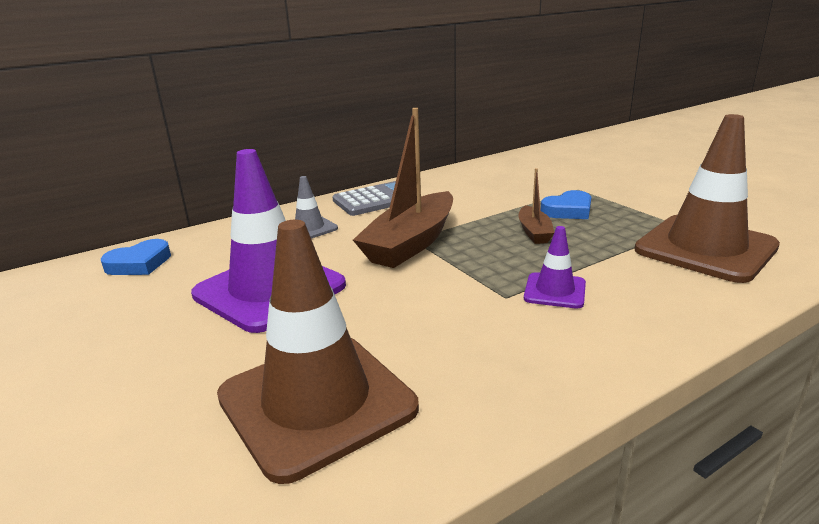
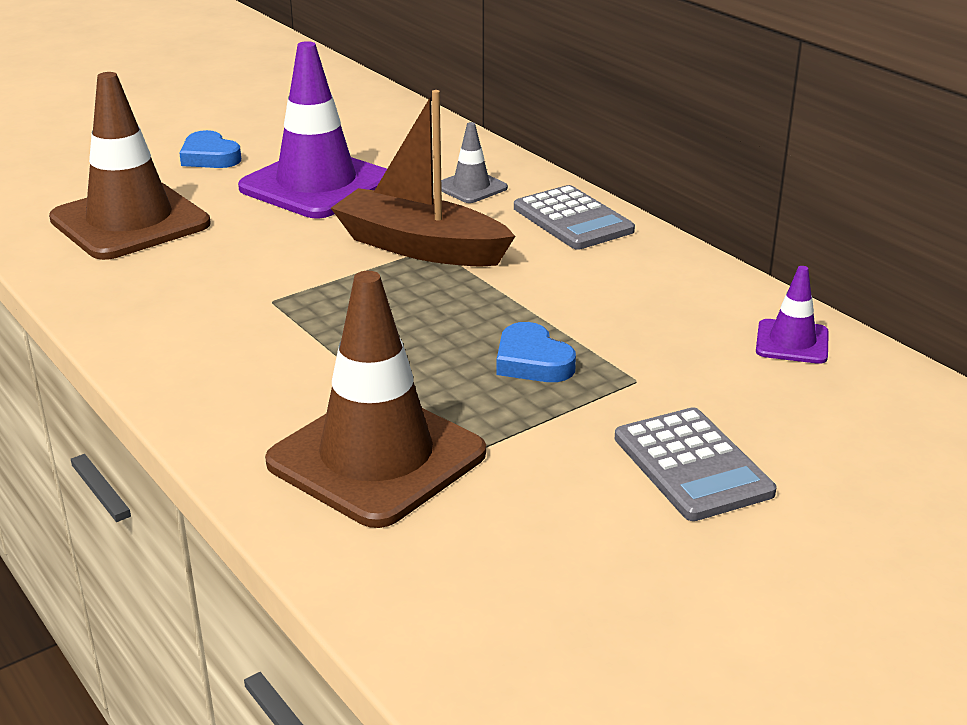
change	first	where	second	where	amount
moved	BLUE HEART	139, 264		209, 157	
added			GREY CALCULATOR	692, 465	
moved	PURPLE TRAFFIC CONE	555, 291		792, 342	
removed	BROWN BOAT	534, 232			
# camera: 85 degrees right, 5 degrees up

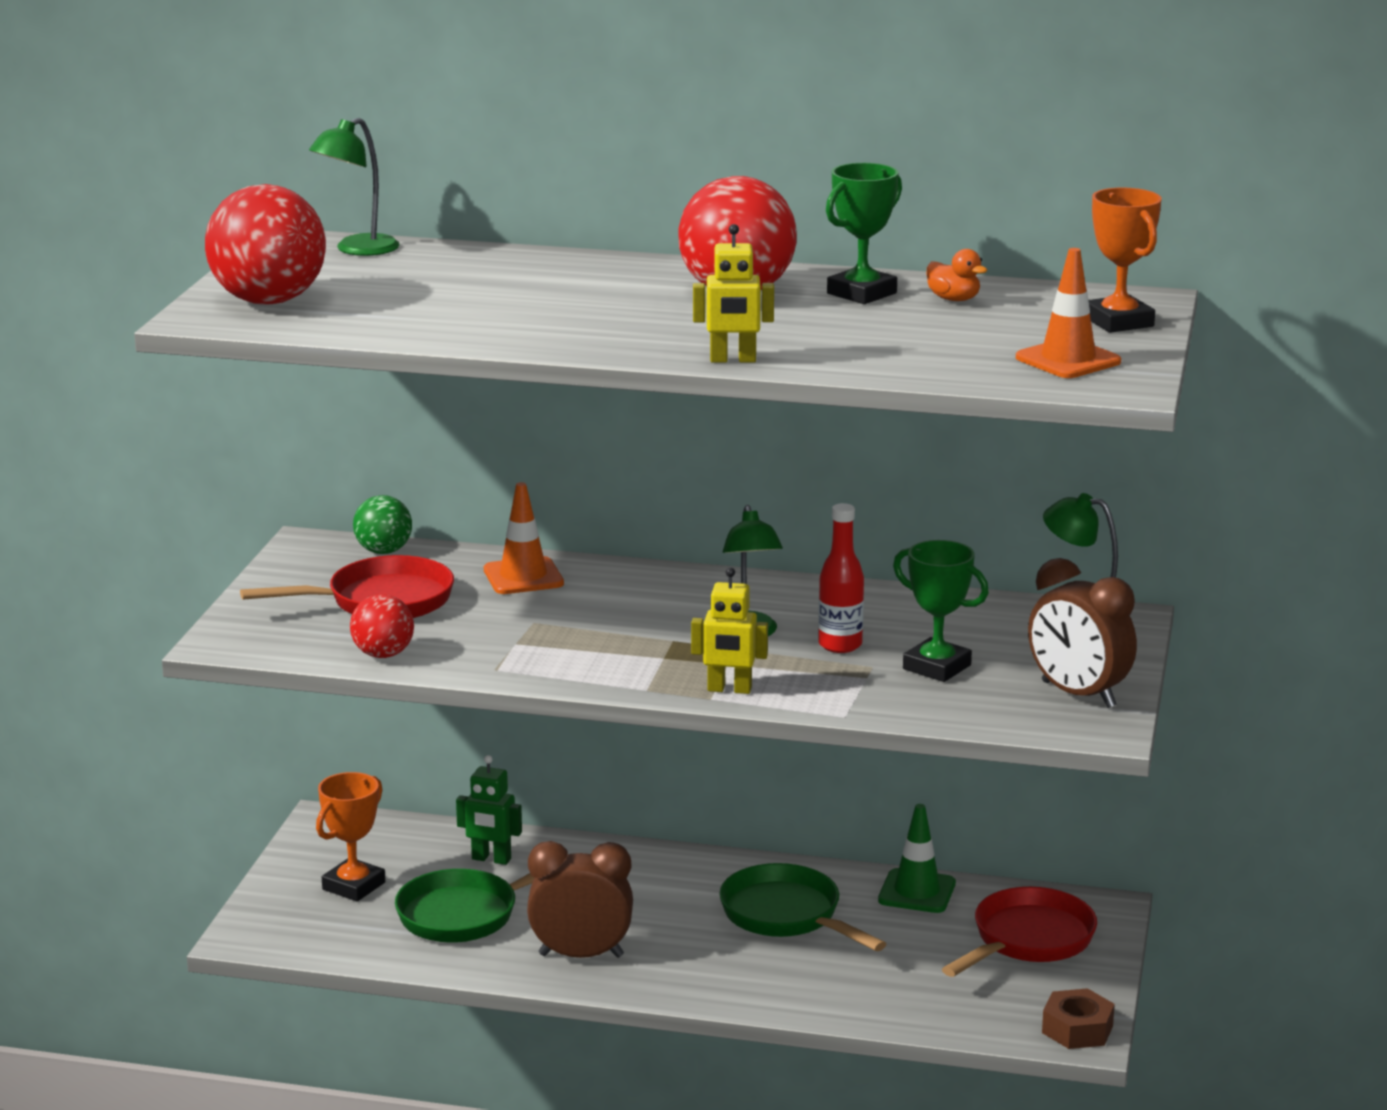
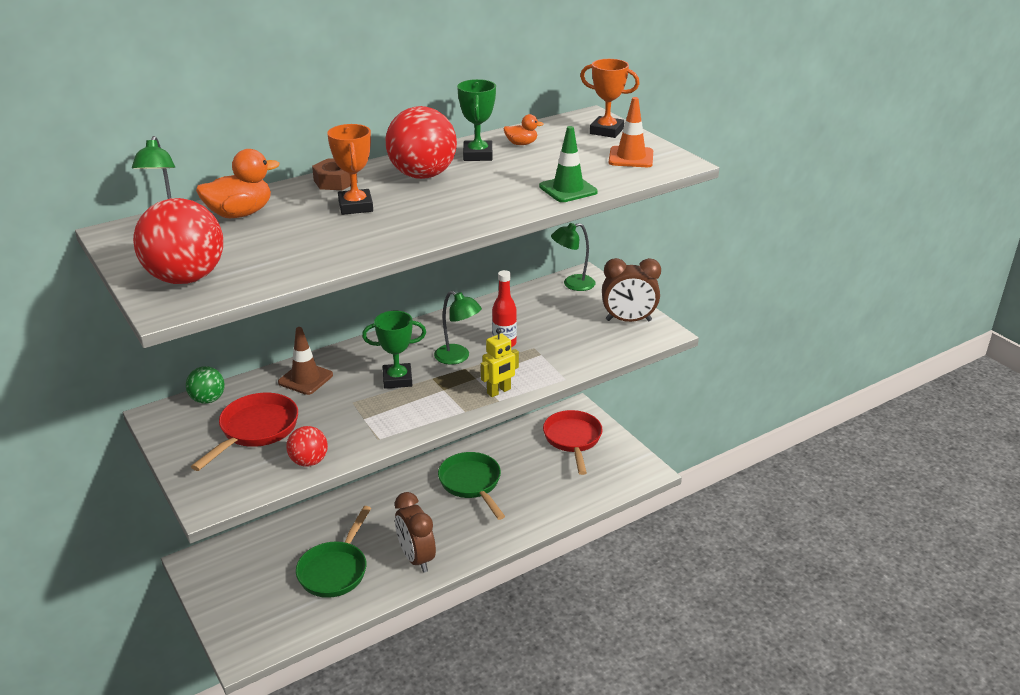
change	first	where	second	where	amount
added			ORANGE DUCK	240, 214	
recoloured	ORANGE TRAFFIC CONE	523, 577	BROWN TRAFFIC CONE	305, 379	
moved	BROWN NUT	1077, 1029		335, 181	
moved	ORANGE TROPHY	353, 886		355, 206	
moved	GREEN TROPHY	937, 667		397, 379	
turned	BROWN CLOCK	581, 955		416, 558	75 degrees counterclockwise
turned	GREEN PAN	787, 916		472, 484	60 degrees clockwise
moved	GREEN TRAFFIC CONE	917, 892		568, 189	
removed	GREEN ROBOT	491, 859			
removed	YELLOW ROBOT	733, 360			
# camera: 45 degrees left, 10 degrees up

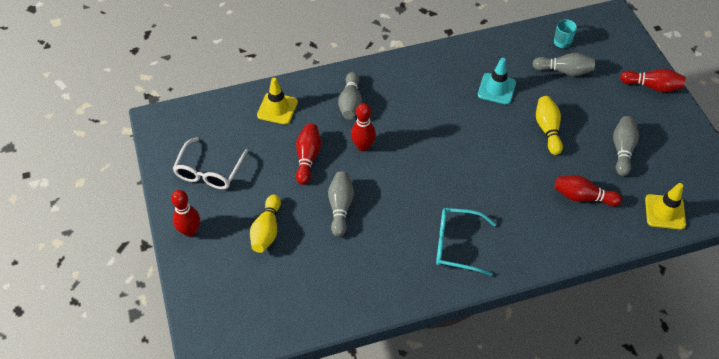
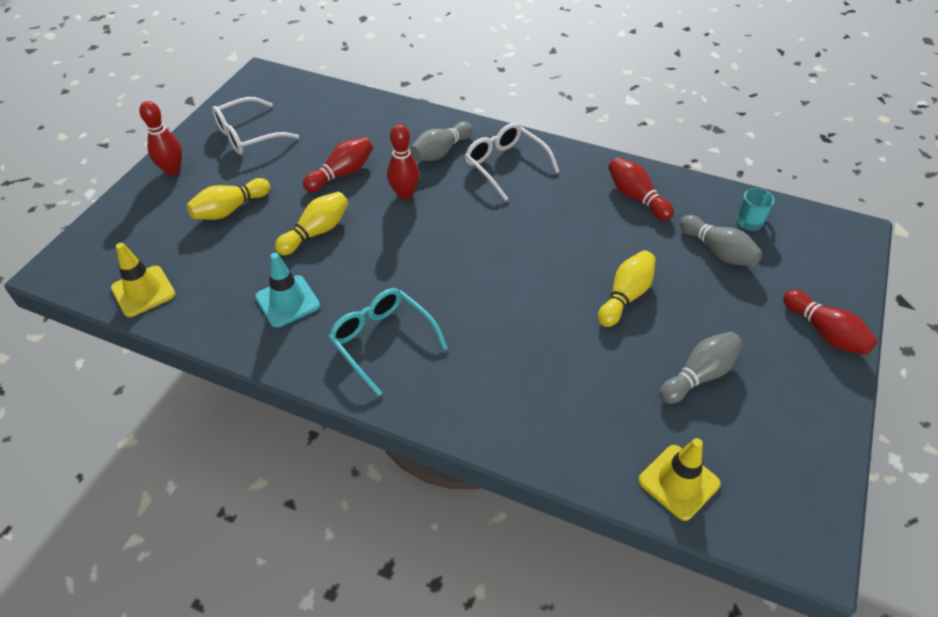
change	first	where	second	where	amount
moved	YELLOW TRAFFIC CONE	277, 108		143, 291	
moved	TURQUOISE TRAFFIC CONE	496, 89		287, 301	
recoloured	GREY BOWLING PIN	340, 207	YELLOW BOWLING PIN	316, 232	
added			WHITE GLASSES	505, 165	
moved	RED BOWLING PIN	583, 197		636, 197	
# camera: 40 degrees right, 5 degrees down

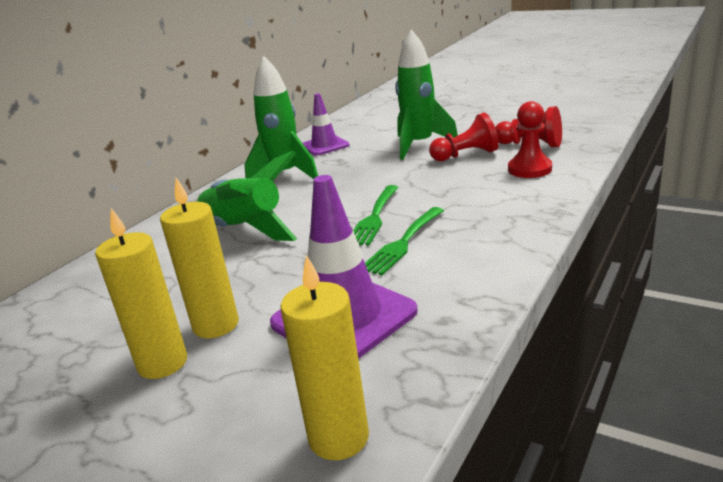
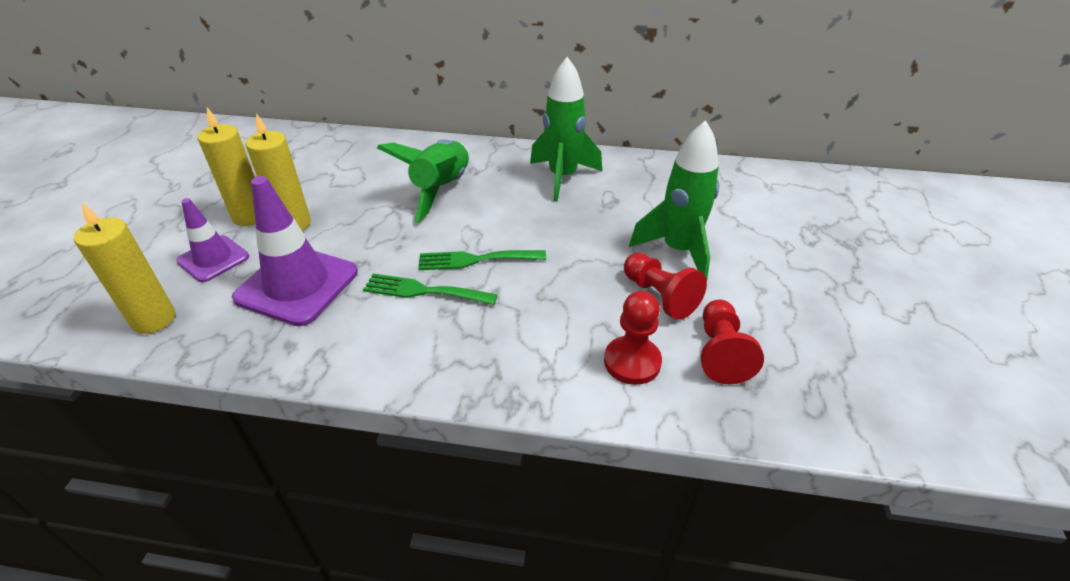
change	first	where	second	where	amount
moved	PURPLE TRAFFIC CONE	324, 146		213, 259	
# camera: 65 degrees right, 15 degrees up

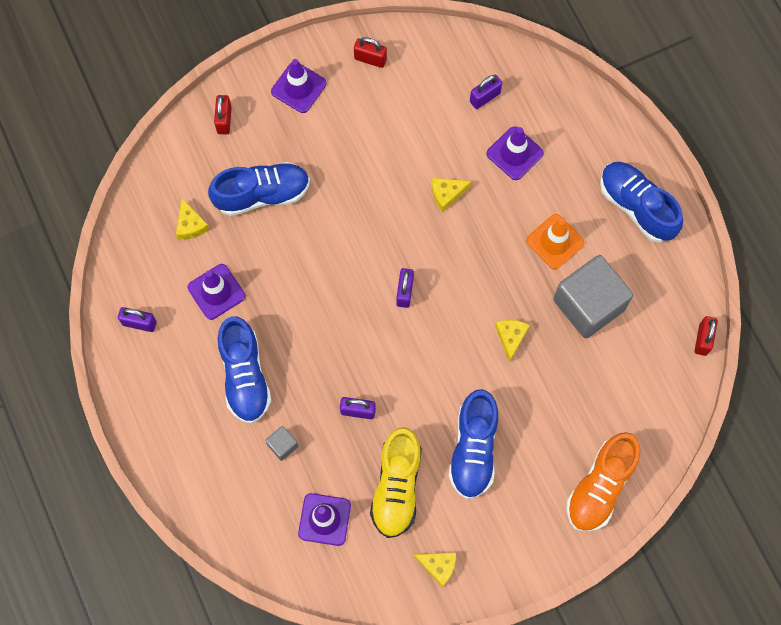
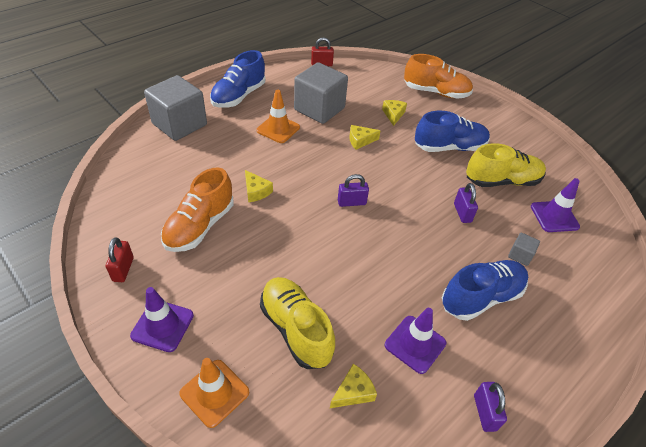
change	first	where	second	where	amount
added			GREY CUBE	179, 124	
added			ORANGE SHOE	200, 226	
replaced	RED PADLOCK	224, 120	ORANGE TRAFFIC CONE	214, 393	
recoloured	BLUE SHOE	262, 194	YELLOW SHOE	296, 329	
moved	YELLOW CHEESE	438, 566		393, 115	
removed	PURPLE PADLOCK	485, 97			
removed	PURPLE TRAFFIC CONE	514, 153			
# camera: 110 degrees left, 25 degrees down

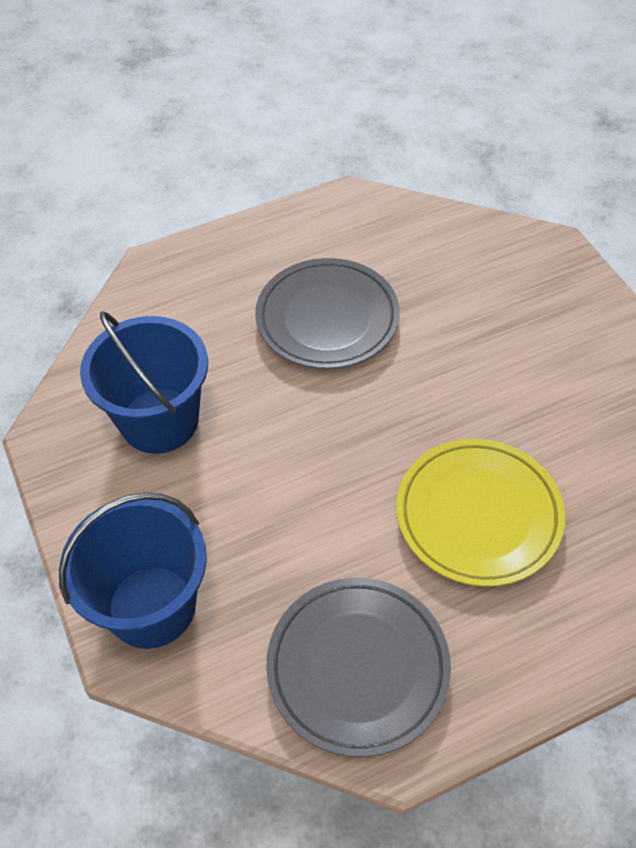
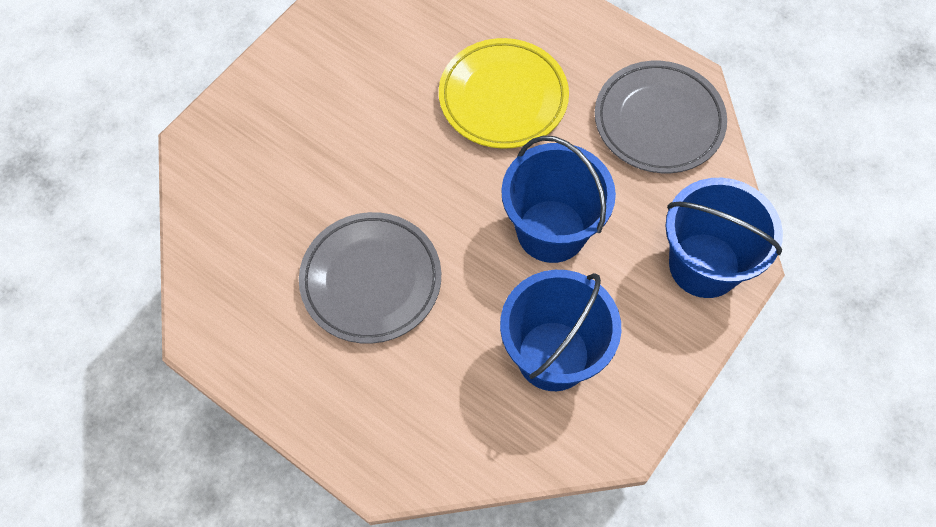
change	first	where	second	where	amount
added			BLUE BUCKET	551, 231	
# camera: 120 degrees left, 10 degrees up

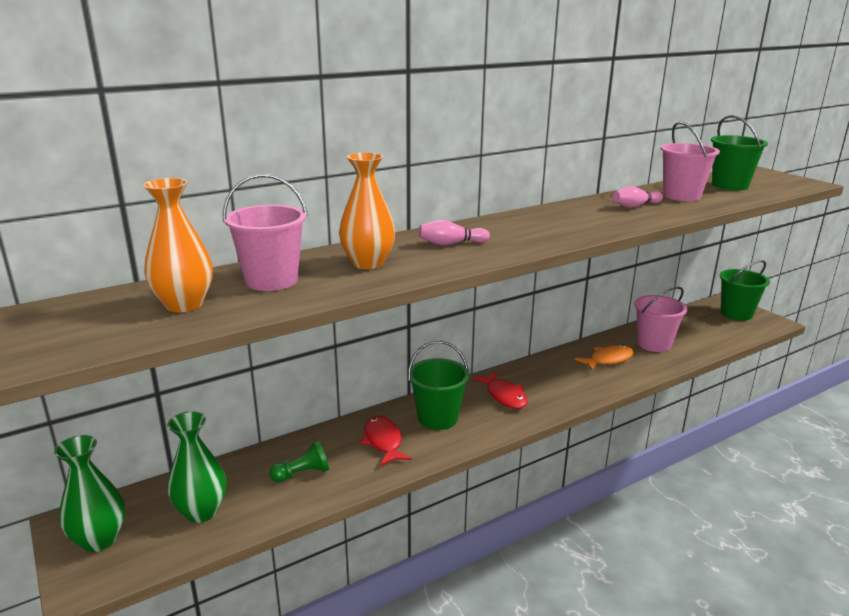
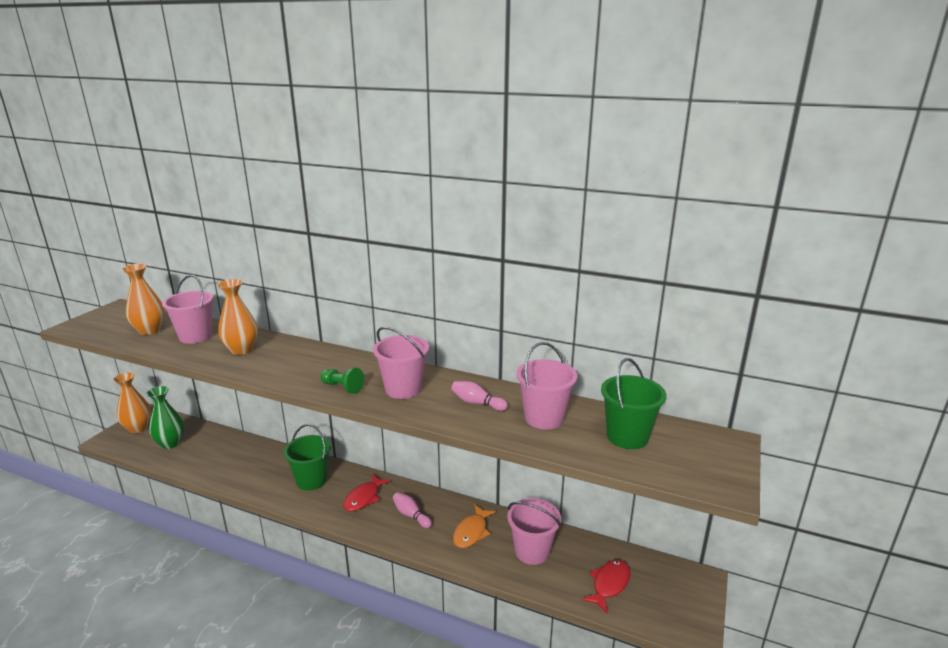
change	first	where	second	where	amount
recoloured	GREEN VASE	99, 540	ORANGE VASE	138, 428	
moved	GREEN PAWN	302, 474		342, 387	
added			PINK BUCKET	403, 389	
moved	PINK BOWLING PIN	451, 244		411, 515	
turned	ORANGE FISH	608, 360		471, 532	90 degrees clockwise
moved	RED FISH	383, 441		609, 584	
removed	GREEN BUCKET	736, 313			
# camera: 55 degrees right, 0 degrees up

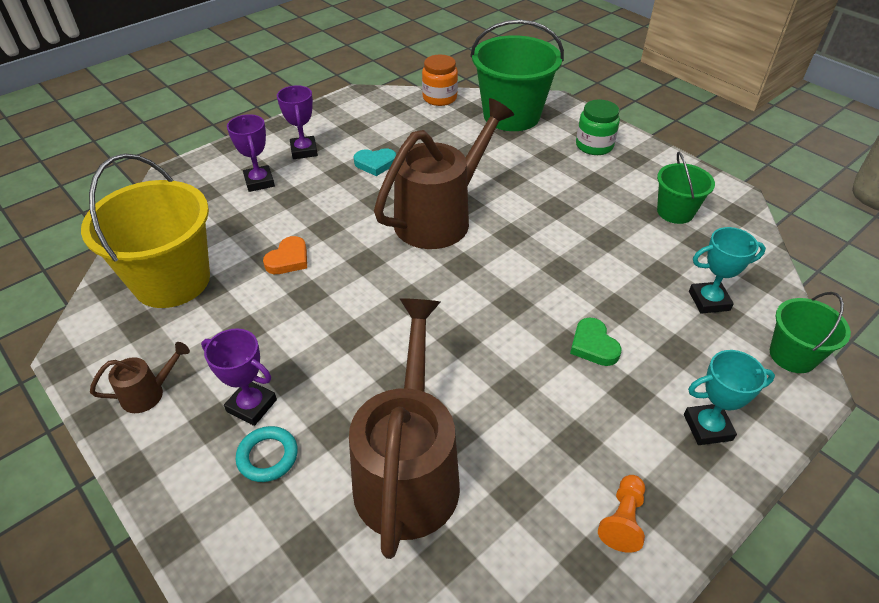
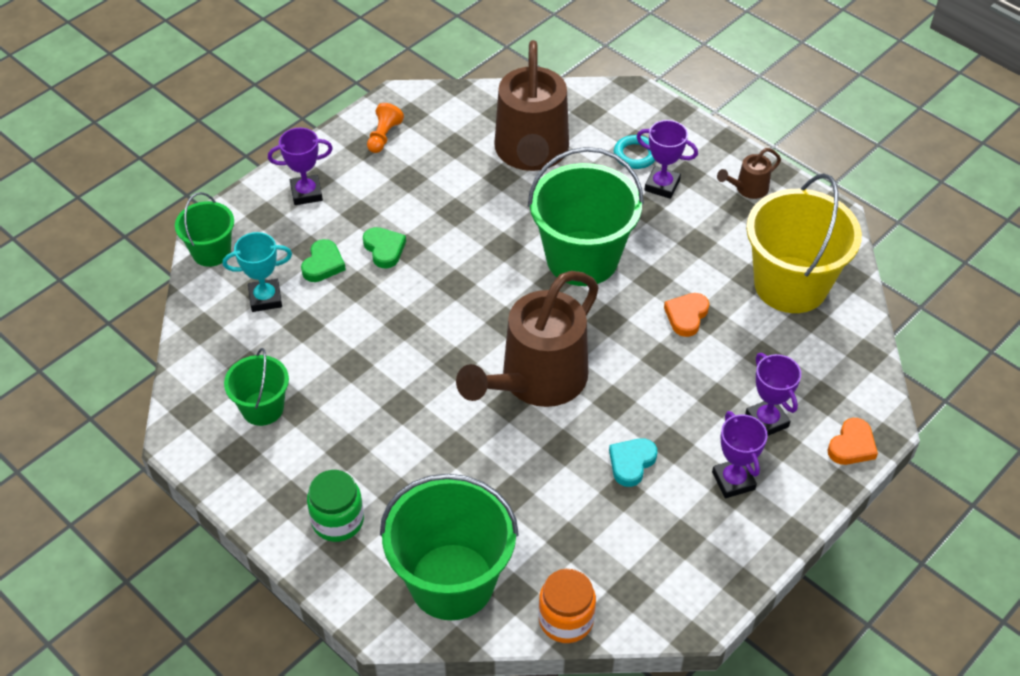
change	first	where	second	where	amount
recoloured	TURQUOISE TROPHY	707, 427	PURPLE TROPHY	306, 193	
added			GREEN HEART	323, 264	
added			GREEN BUCKET	582, 258	
turned	TURQUOISE HEART	375, 164		631, 463	45 degrees counterclockwise
added			ORANGE HEART	852, 445	
# camera: 175 degrees right, 5 degrees up

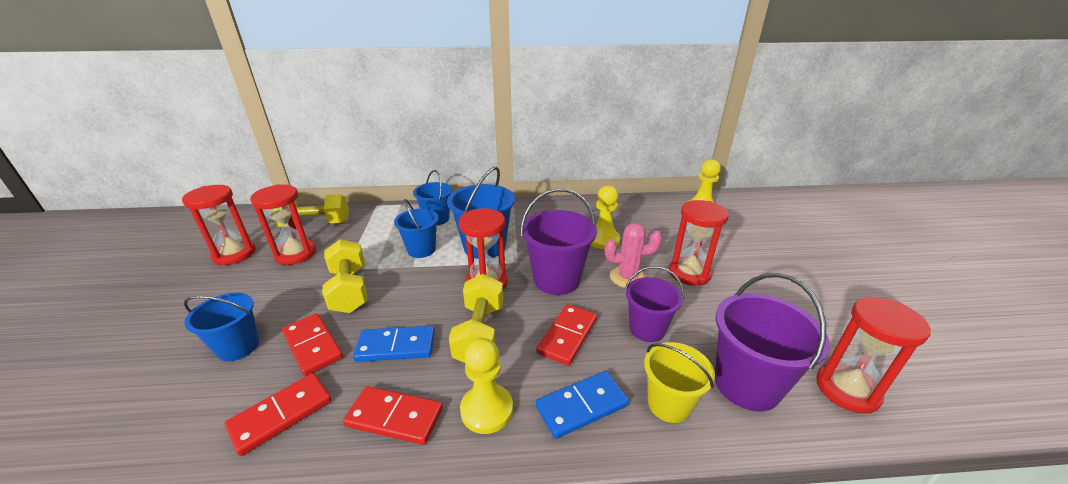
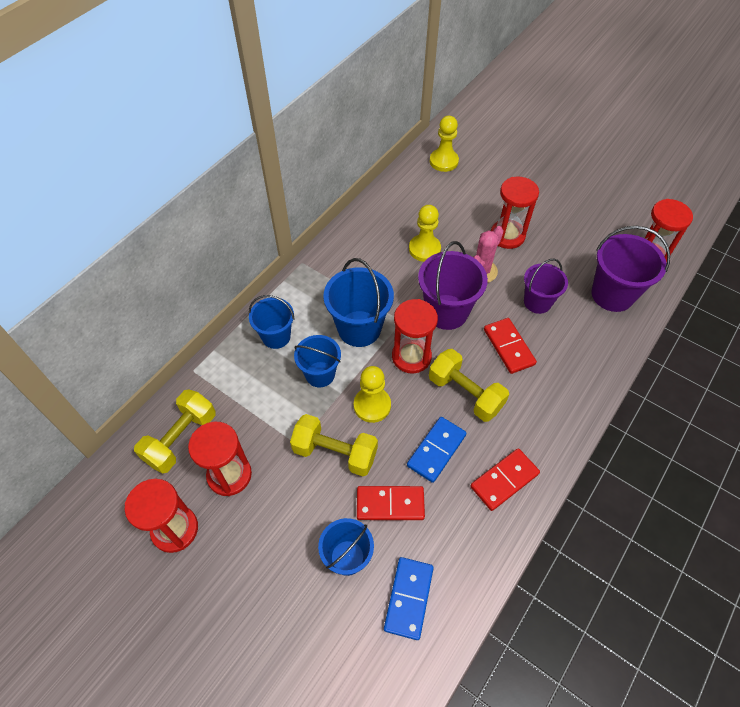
change	first	where	second	where	amount
moved	YELLOW PAWN	487, 410		372, 405	
moved	BLUE DOMINO	581, 406		408, 598	
removed	RED DOMINO	281, 414			
removed	YELLOW BUCKET	669, 404			
# camera: 50 degrees left, 25 degrees up

